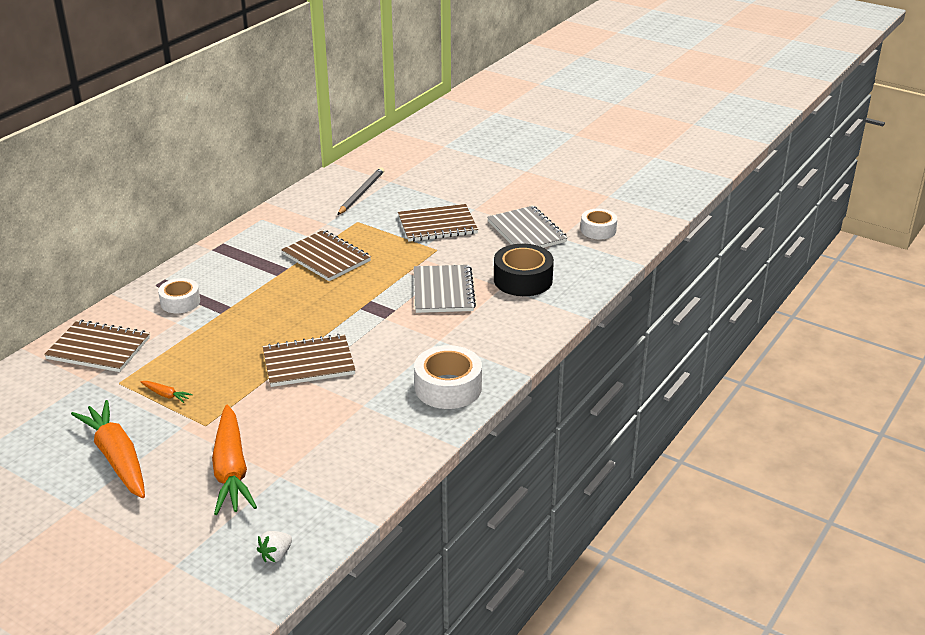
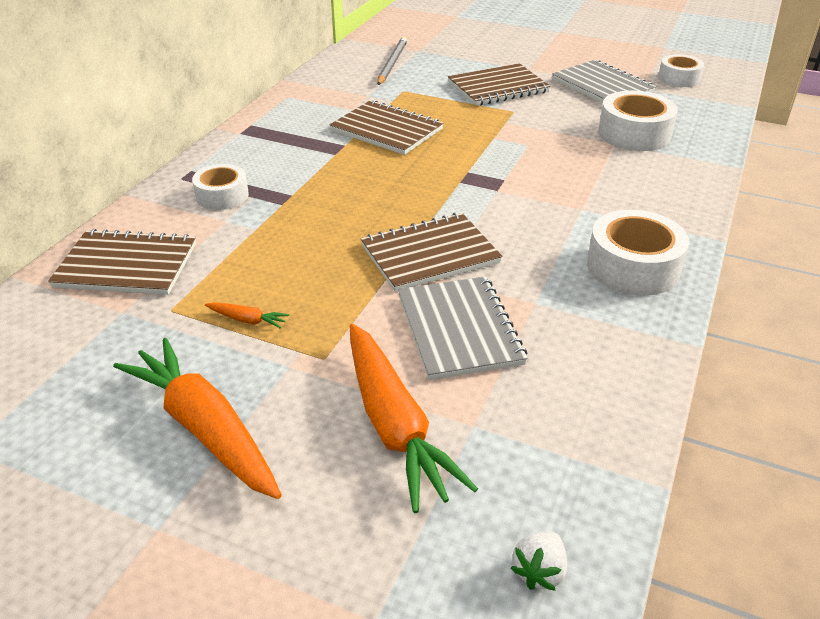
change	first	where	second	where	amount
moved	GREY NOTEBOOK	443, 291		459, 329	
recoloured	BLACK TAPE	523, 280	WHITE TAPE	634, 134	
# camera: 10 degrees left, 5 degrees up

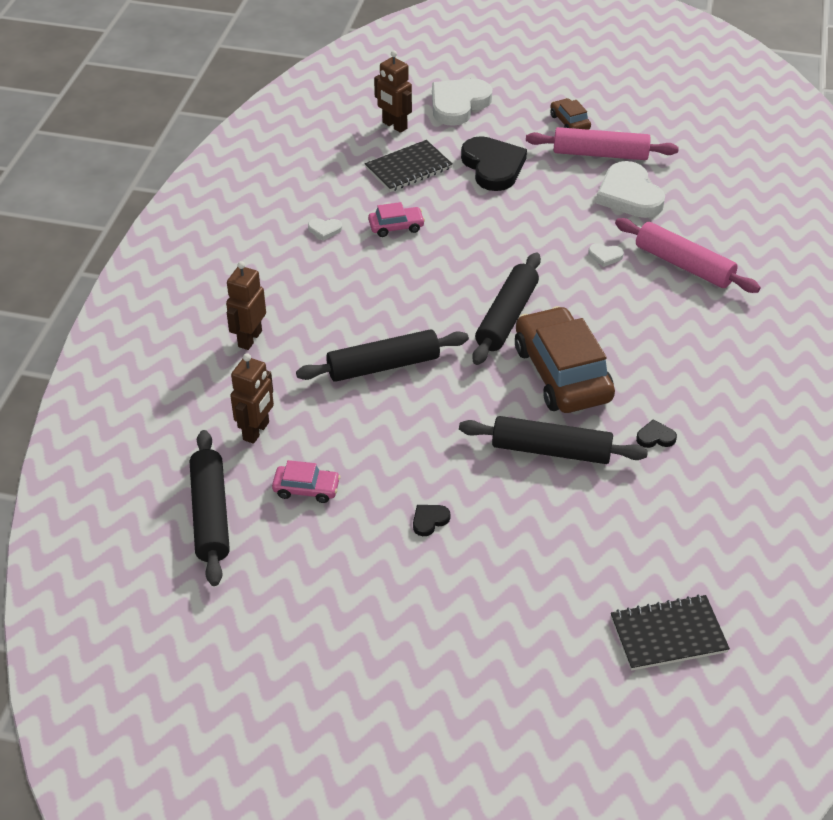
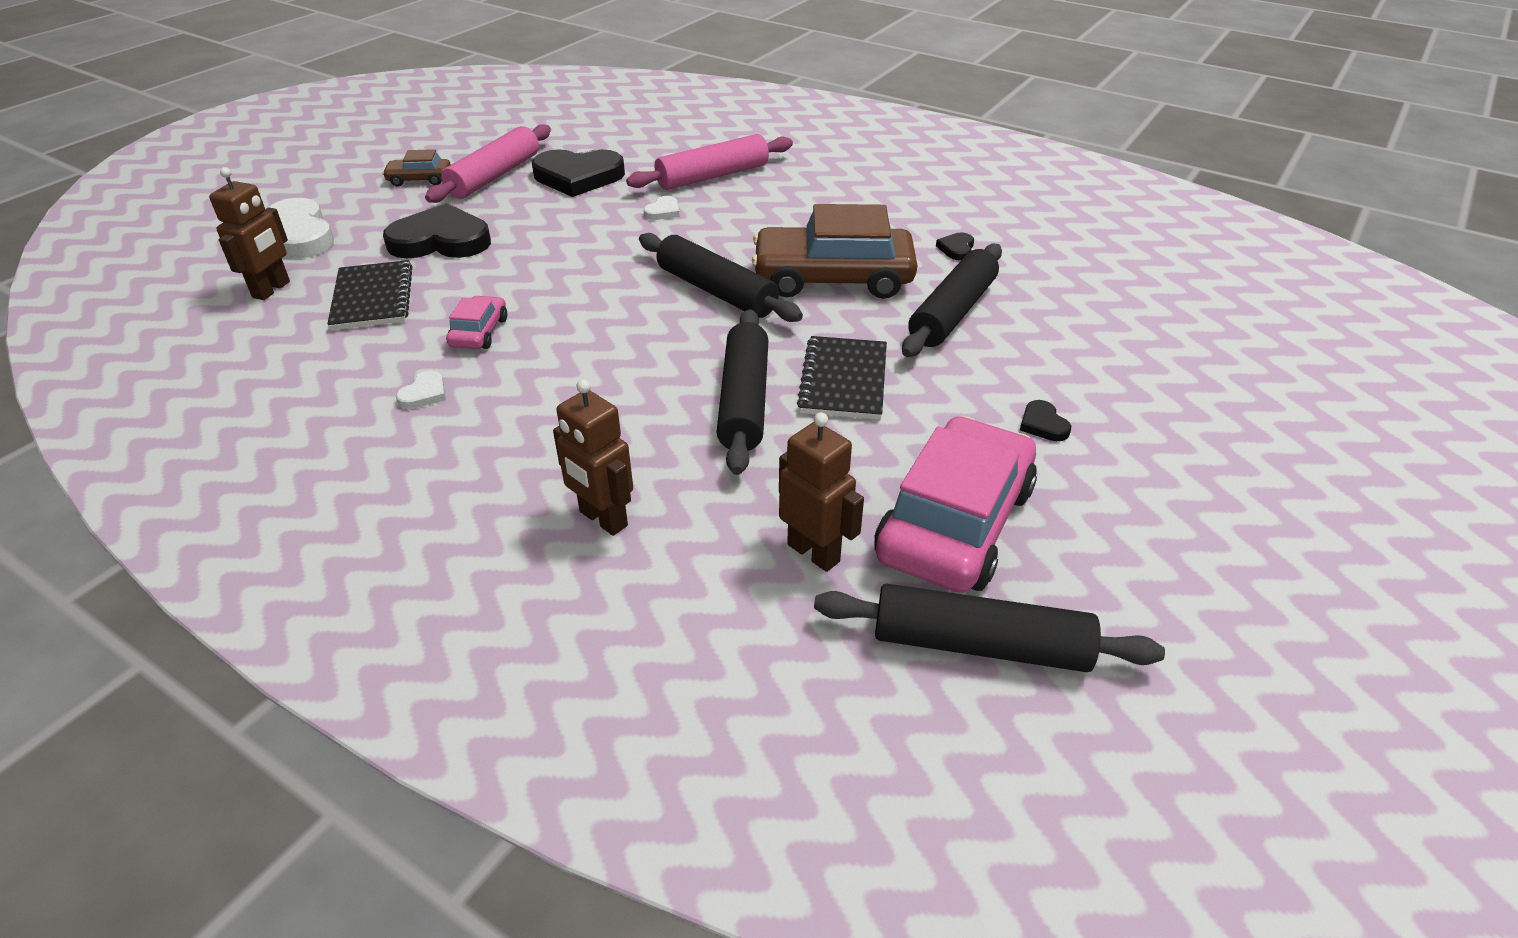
change	first	where	second	where	amount
turned	BROWN ROBOT	394, 126		272, 290	45 degrees counterclockwise
recoloured	WHITE HEART	629, 195	BLACK HEART	578, 177	
moved	BLACK NOTEBOOK	668, 635		844, 380	
resized	PINK CAR	306, 489		954, 523	x2.16
# camera: 70 degrees left, 5 degrees down

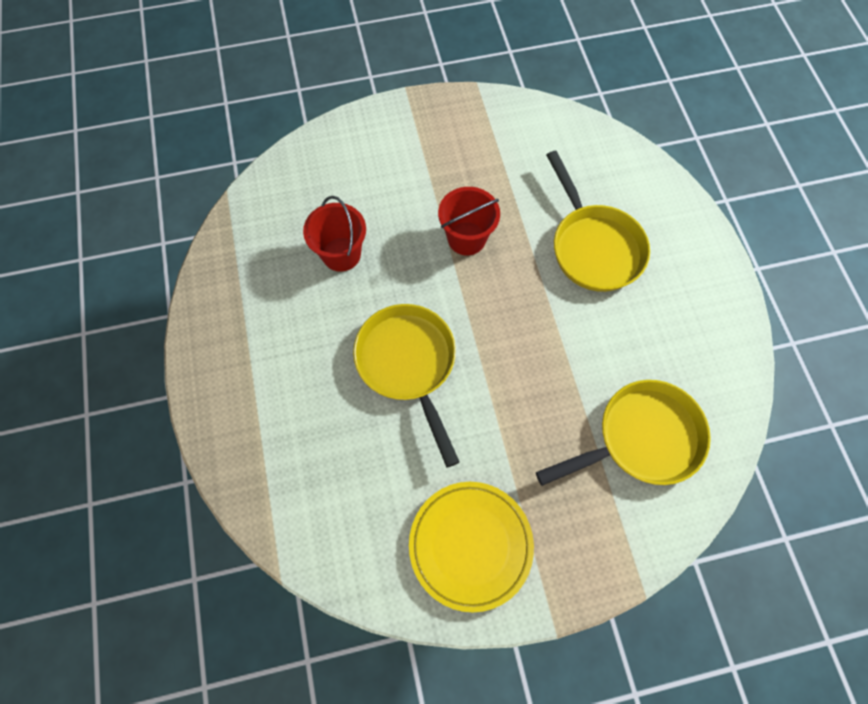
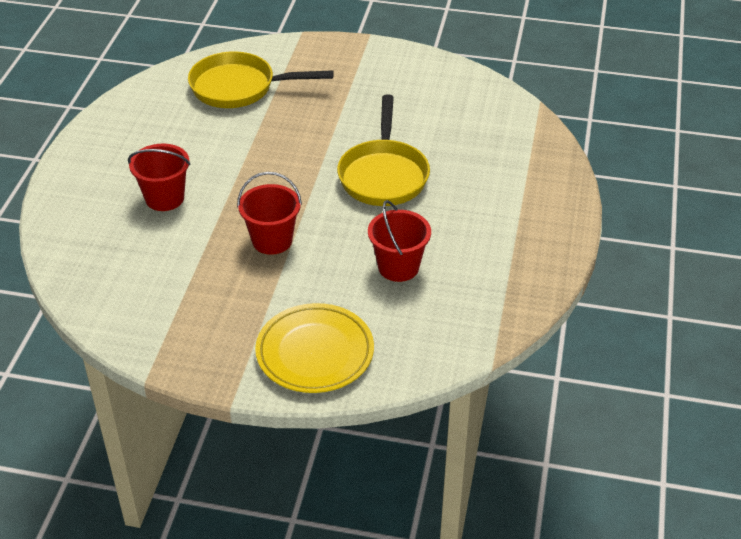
change	first	where	second	where	amount
replaced	YELLOW PAN	593, 246	RED BUCKET	165, 198	
moved	YELLOW PLATE	470, 545		315, 353	
# camera: 155 degrees left, 25 degrees down

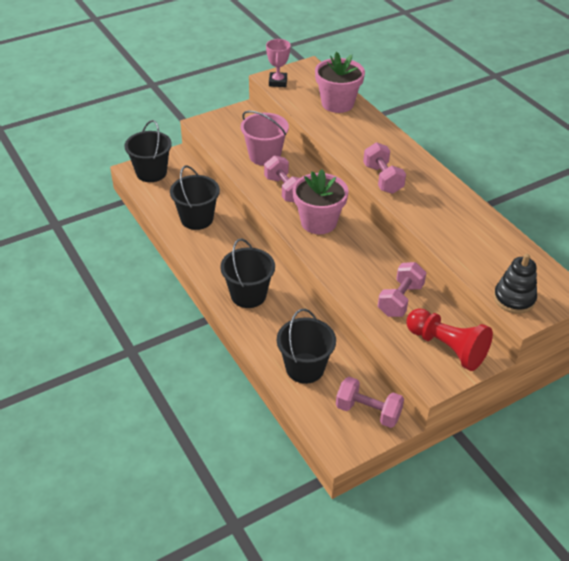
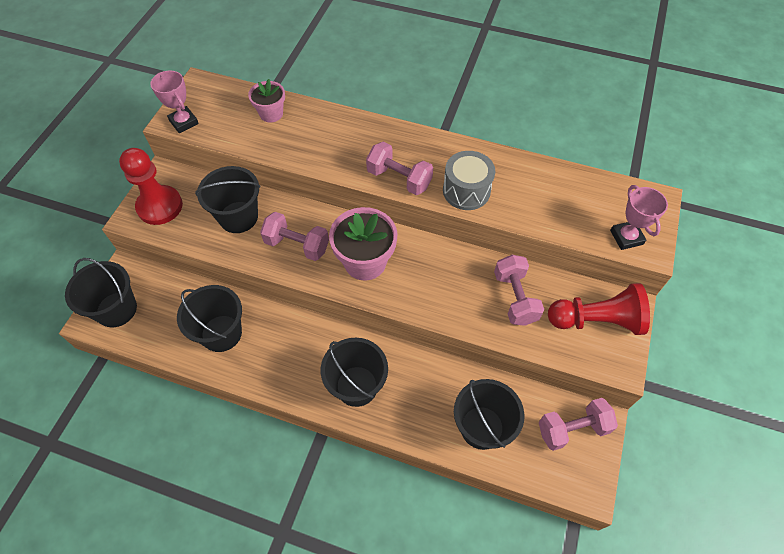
change	first	where	second	where	amount
added			RED PAWN	160, 206	
recoloured	PINK BUCKET	264, 156	BLACK BUCKET	238, 217	
resized	PINK FLOWER POT	337, 103		271, 114	x0.60
added			GREY DRUM	466, 191	
replaced	BLACK STACKING TOY	514, 299	PINK TROPHY	626, 237	
# camera: 40 degrees left, 15 degrees up

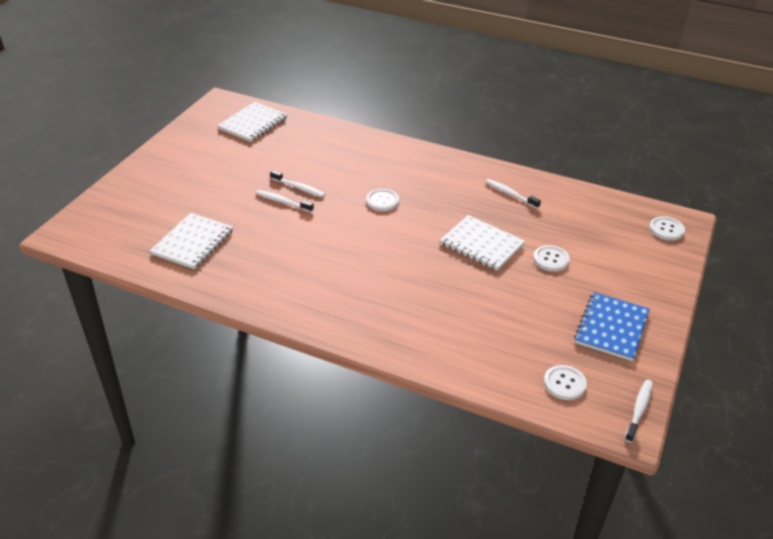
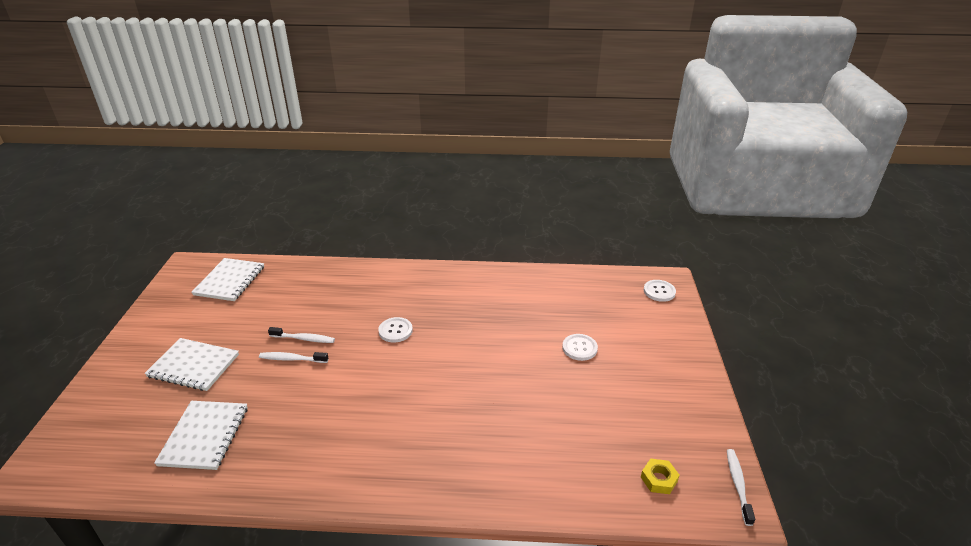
change	first	where	second	where	amount
moved	WHITE NOTEBOOK	481, 244		193, 366	
replaced	WHITE BUTTON	564, 383	YELLOW NUT	659, 479	
removed	WHITE TOOTHBRUSH	510, 194			
removed	BLUE NOTEBOOK	611, 327			
# camera: 20 degrees left, 5 degrees down

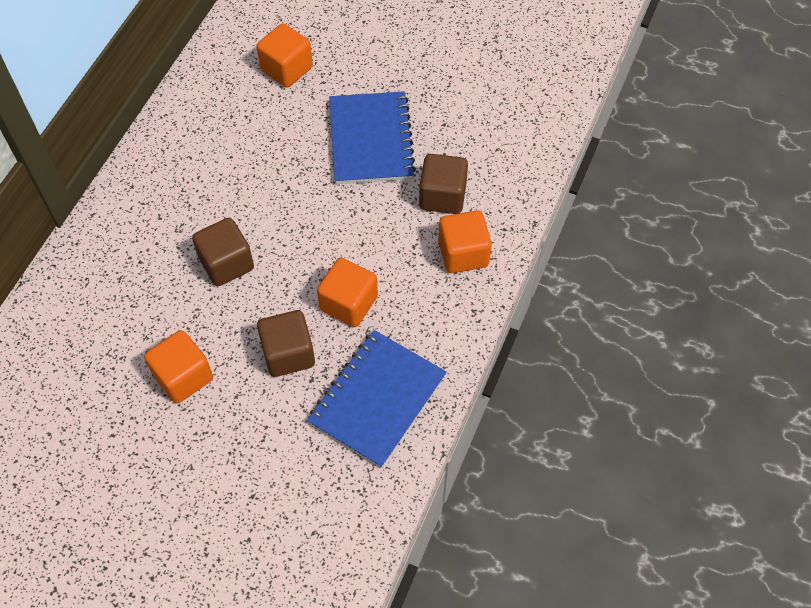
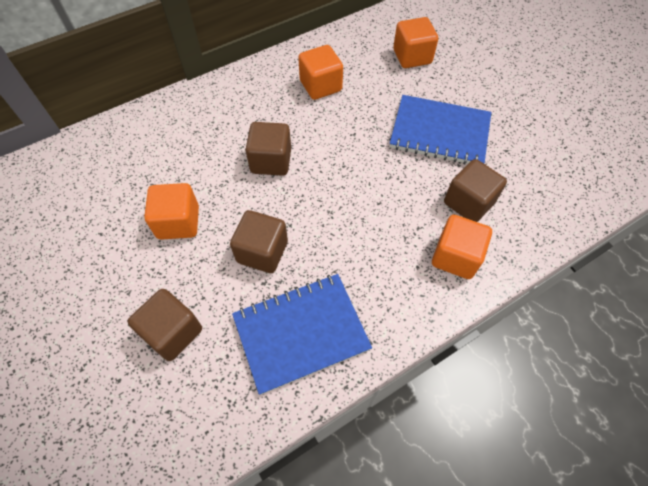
change	first	where	second	where	amount
added			BROWN CUBE	173, 332	
moved	ORANGE CUBE	348, 303		320, 86	
turned	BLUE NOTEBOOK	371, 140		439, 133	75 degrees clockwise
# camera: 35 degrees right, 0 degrees up

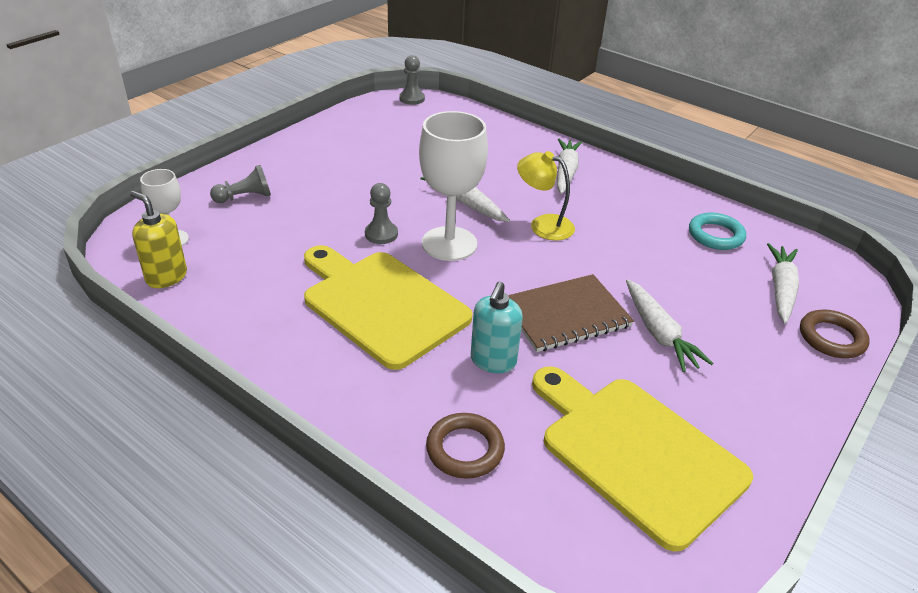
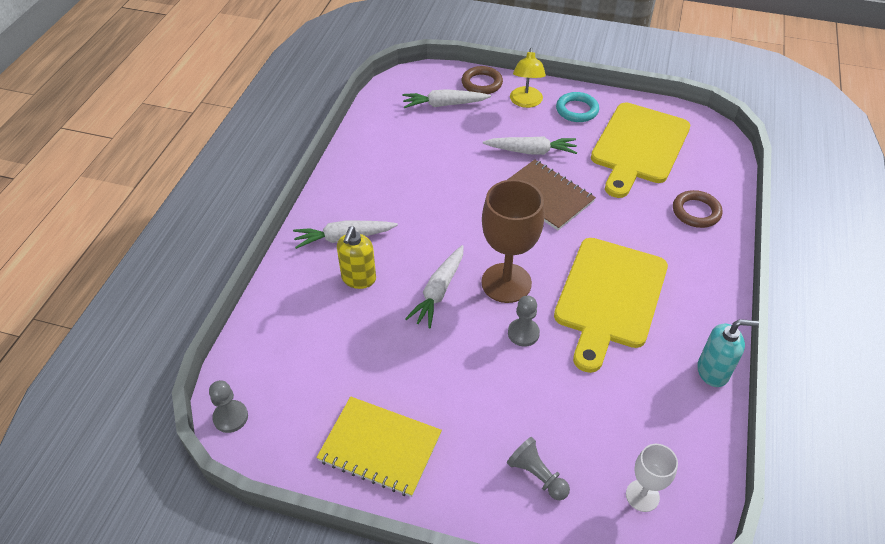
change	first	where	second	where	amount
added			YELLOW NOTEBOOK	380, 447	
moved	YELLOW SOAP DISPENSER	166, 277		358, 279	
recoloured	WHITE GOBLET	449, 244	BROWN GOBLET	506, 283	
turned	WHITE CARROT	659, 333		531, 151	45 degrees clockwise
moved	YELLOW LAMP	543, 225		526, 102	
moved	TURQUOISE RING	715, 235		577, 110	
moved	TURQUOISE SOAP DISPENSER	493, 361		713, 371	
# camera: 110 degrees left, 10 degrees up

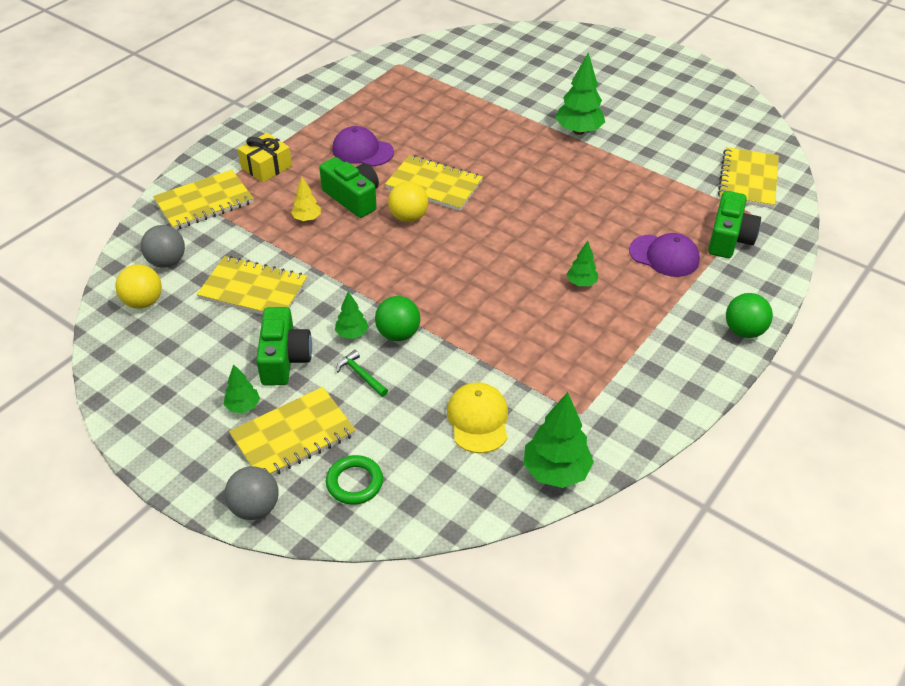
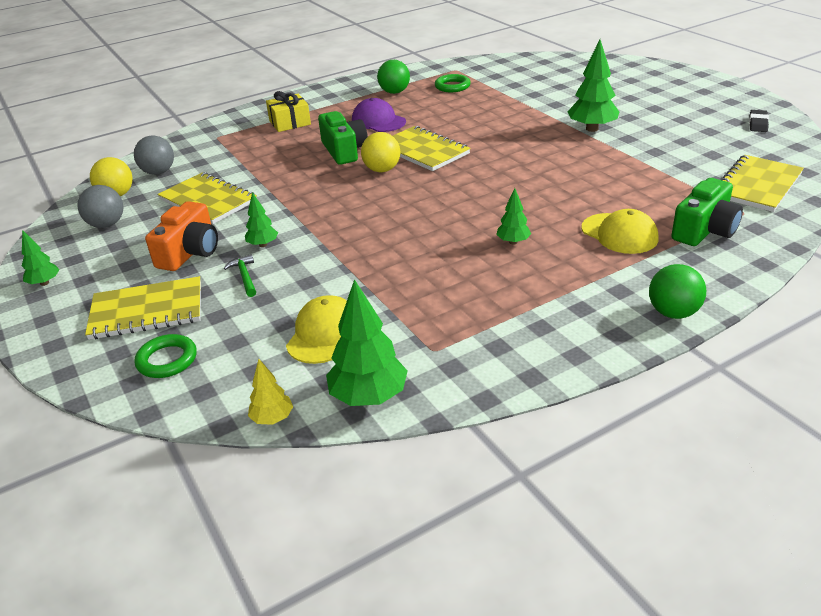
change	first	where	second	where	amount
moved	GREEN TREE	243, 406		44, 283	
moved	GREY BALL	255, 508		106, 224	
recoloured	GREEN CAMERA	284, 359	ORANGE CAMERA	190, 252	
moved	YELLOW TREE	307, 218		272, 419	
moved	GREEN BALL	398, 334		394, 92	
added			GREEN RING	452, 86	
recoloured	PURPLE CAP	664, 256	YELLOW CAP	619, 234	
added			BLACK ERASER	758, 124	
removed	YELLOW NOTEBOOK	204, 202			
# camera: 25 degrees right, 10 degrees down

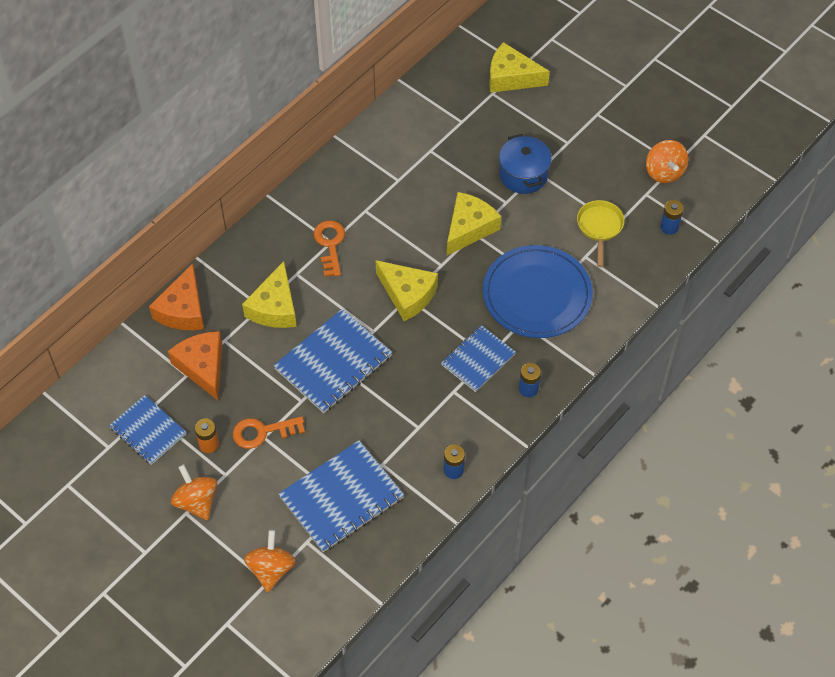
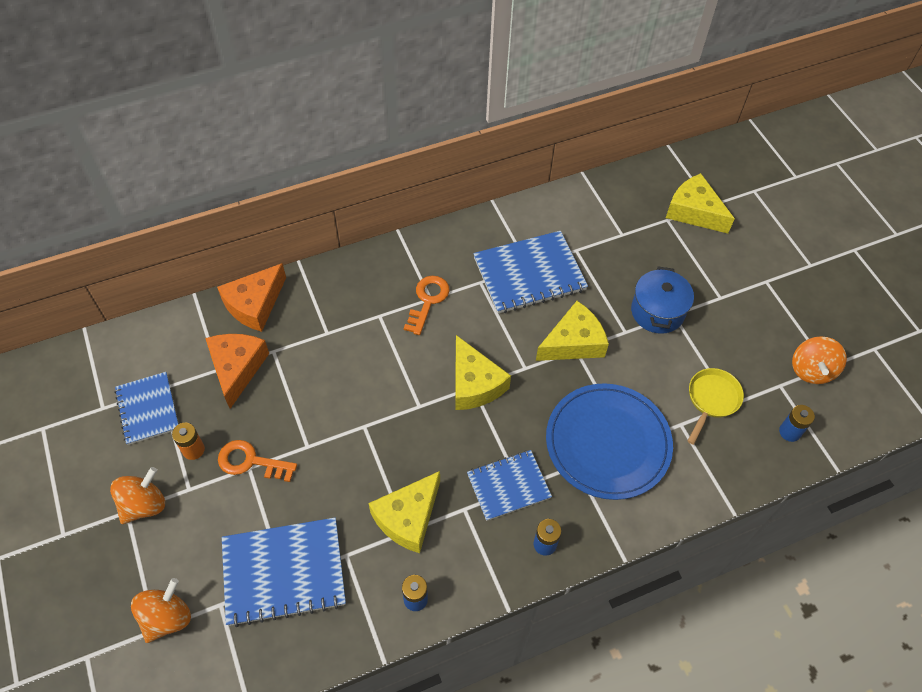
change	first	where	second	where	amount
turned	ORANGE SPINNING TOP	196, 501		144, 504	45 degrees clockwise
moved	YELLOW CHEESE	275, 307		408, 518	
moved	BLUE NOTEBOOK	333, 362		529, 274	
# camera: 25 degrees right, 0 degrees up

